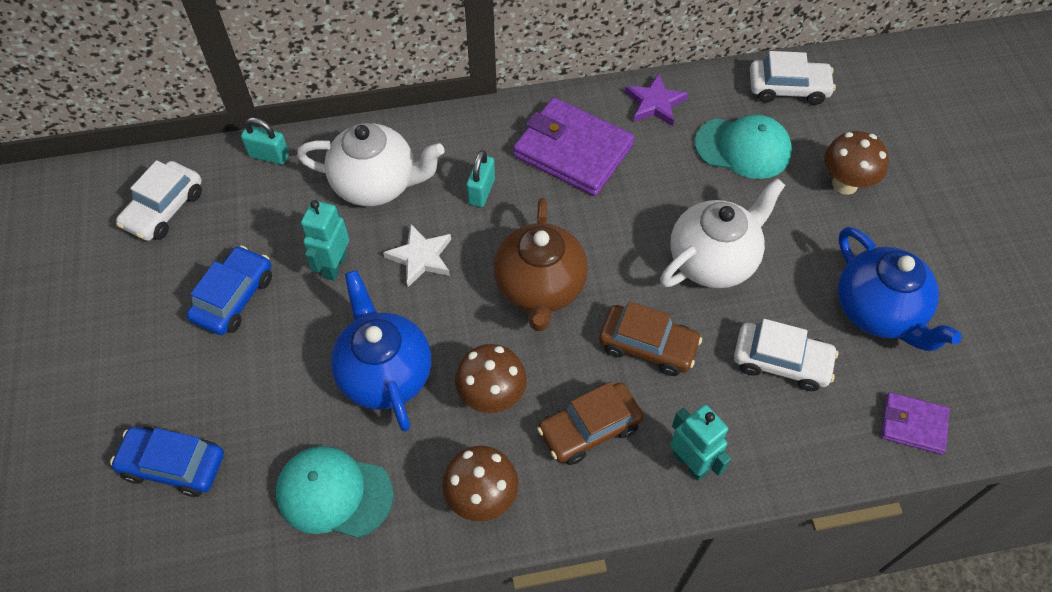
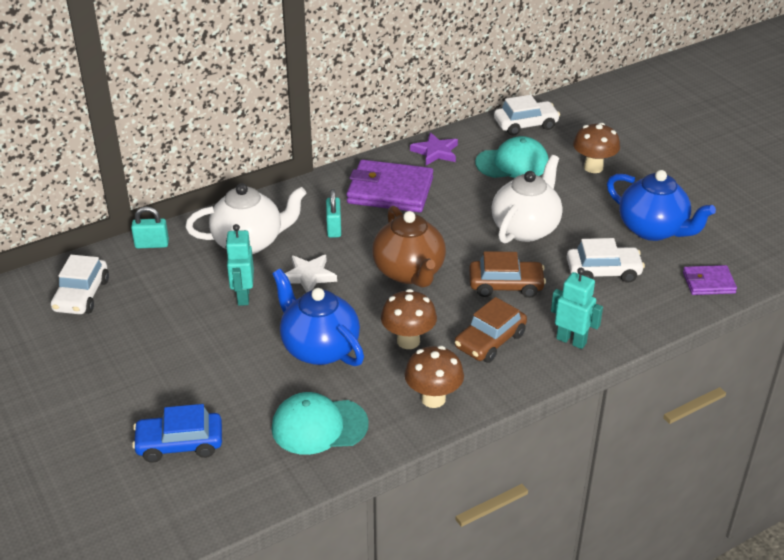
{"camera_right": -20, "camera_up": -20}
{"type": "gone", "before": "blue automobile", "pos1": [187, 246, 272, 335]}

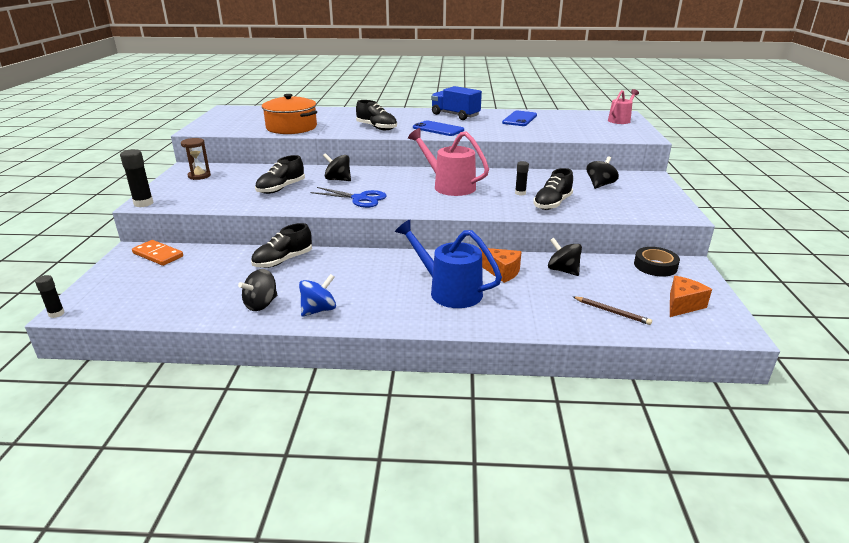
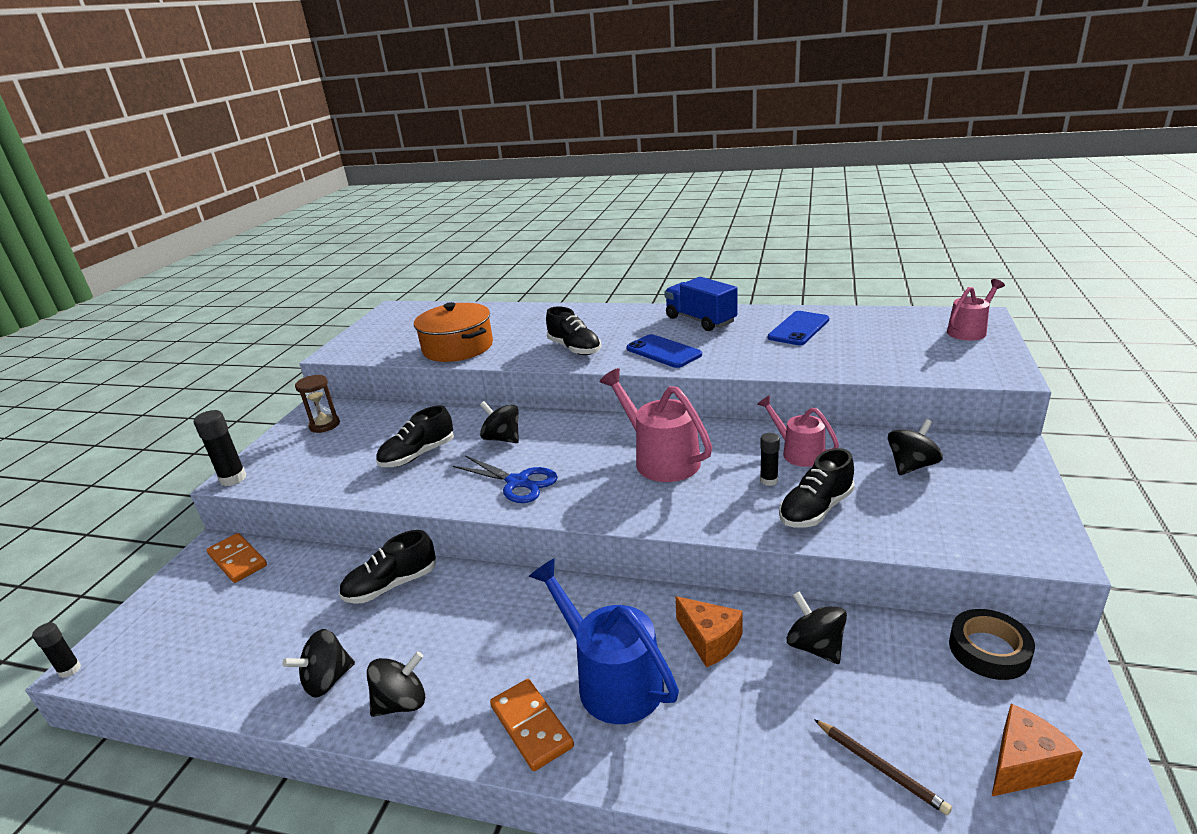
{"camera_right": 15, "camera_up": 0}
{"type": "new", "after": "orange domino tile", "pos2": [490, 679, 574, 771]}
{"type": "new", "after": "rosy watering pot", "pos2": [757, 395, 839, 467]}
{"type": "repainted", "before": "blue spinning top", "after": "black spinning top", "pos1": [299, 274, 336, 316], "pos2": [367, 651, 425, 717]}

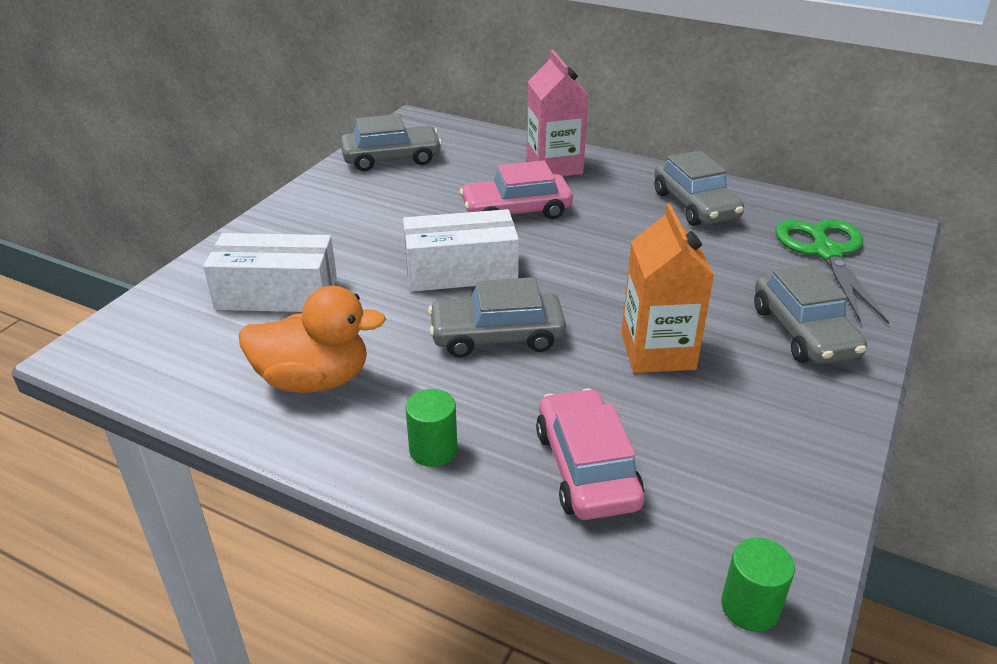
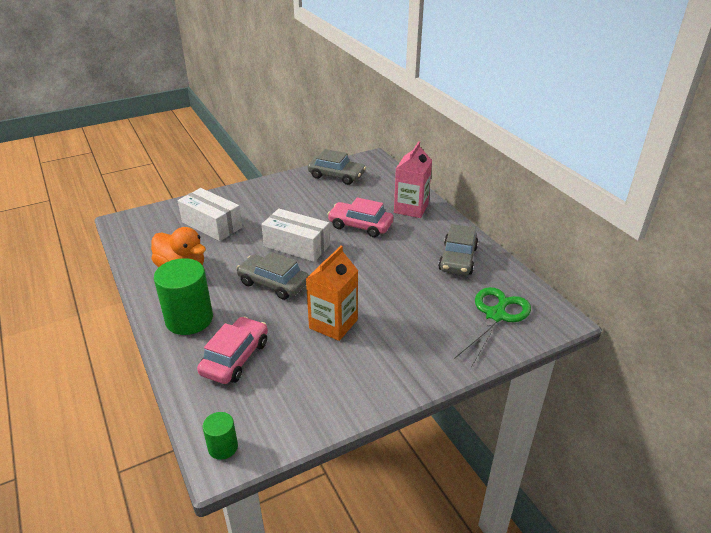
{"camera_right": 35, "camera_up": 0}
{"type": "gone", "before": "ash-grey automobile", "pos1": [754, 264, 867, 364]}
{"type": "scaled", "before": "green cylinder", "pos1": [406, 389, 457, 467], "pos2": [154, 258, 213, 335], "scale": 1.97}

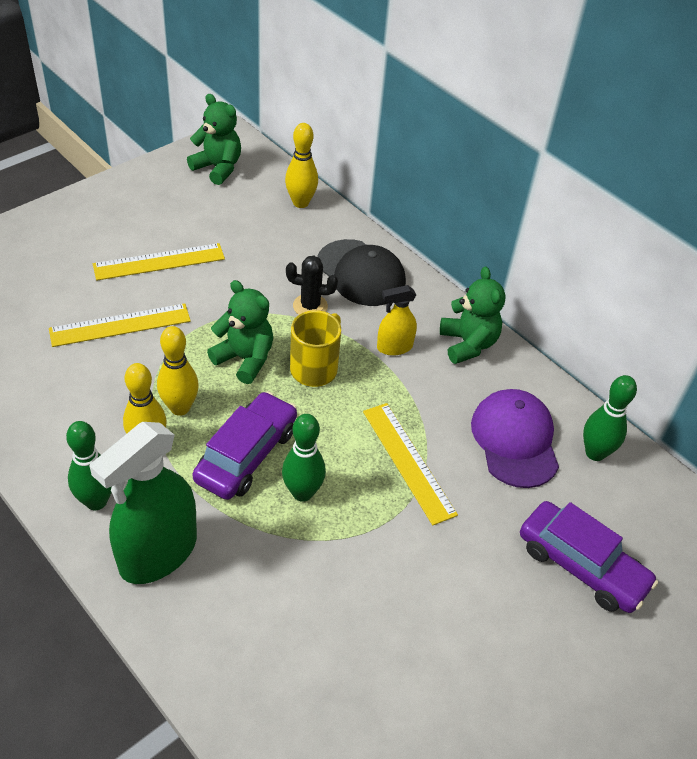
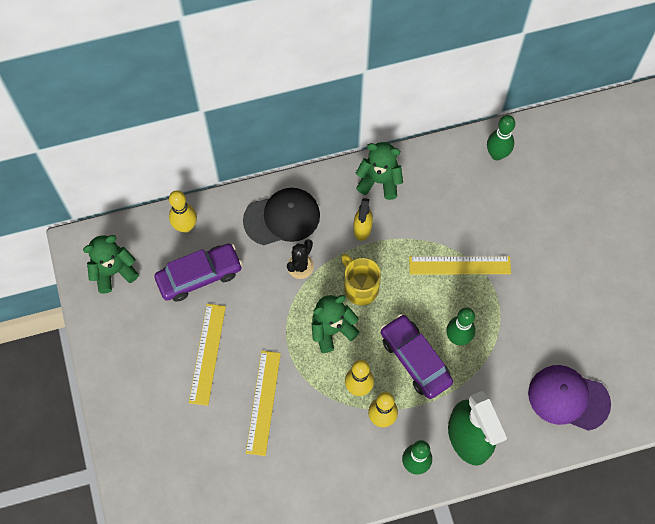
{"camera_right": -60, "camera_up": 20}
{"type": "shifted", "before": "violet cap", "pos1": [471, 389, 559, 488], "pos2": [528, 365, 611, 431]}
{"type": "shifted", "before": "violet automobile", "pos1": [520, 501, 658, 613], "pos2": [154, 243, 243, 302]}

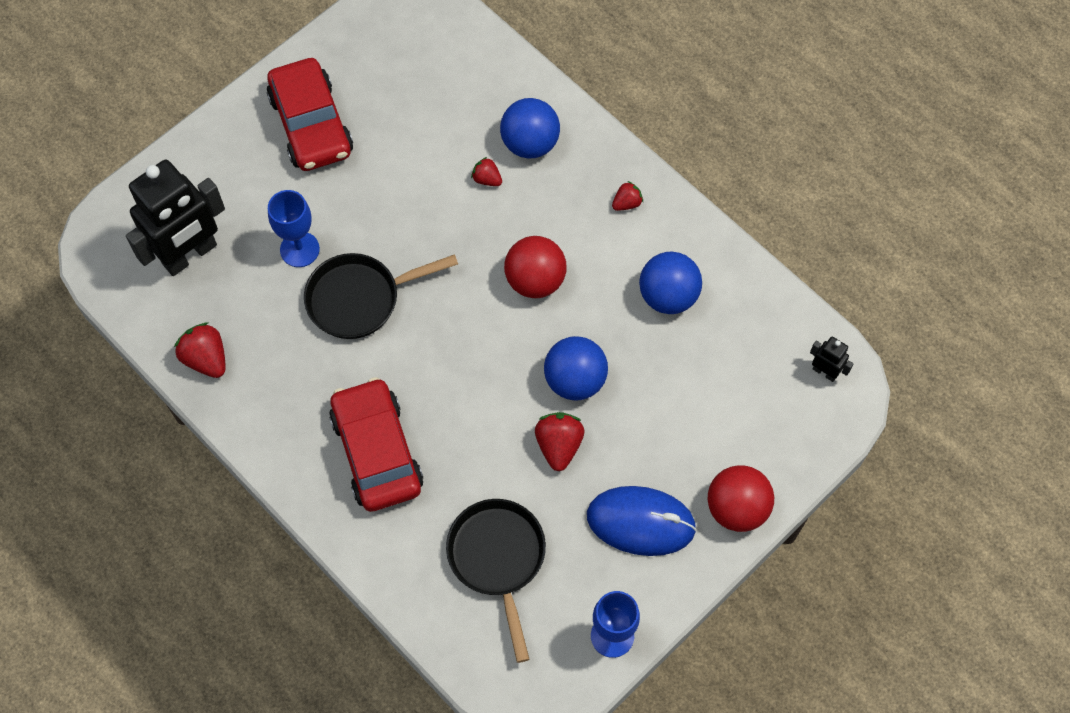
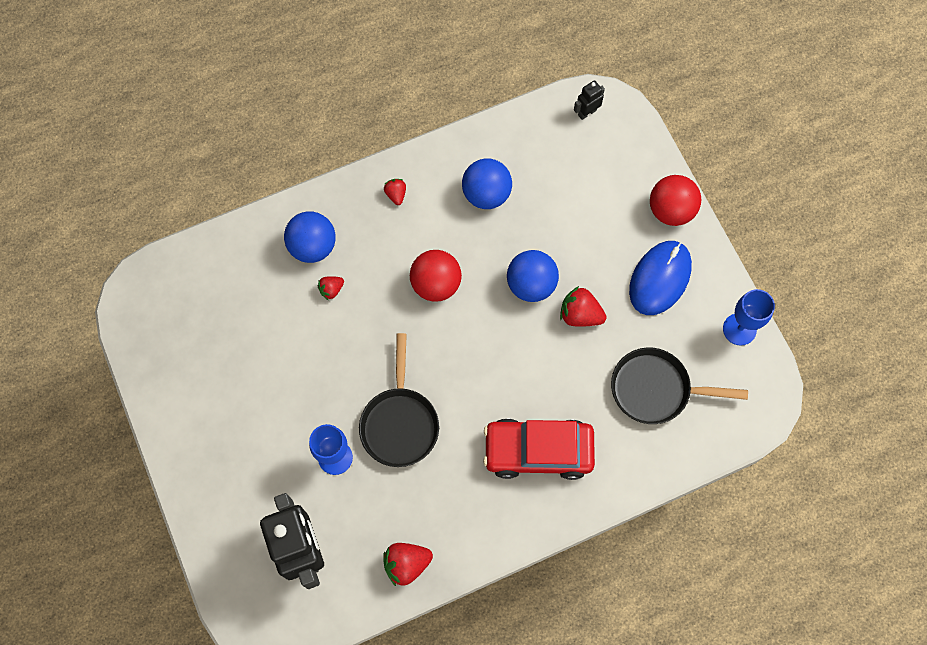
{"camera_right": -70, "camera_up": 5}
{"type": "gone", "before": "scarlet automobile", "pos1": [267, 58, 353, 171]}

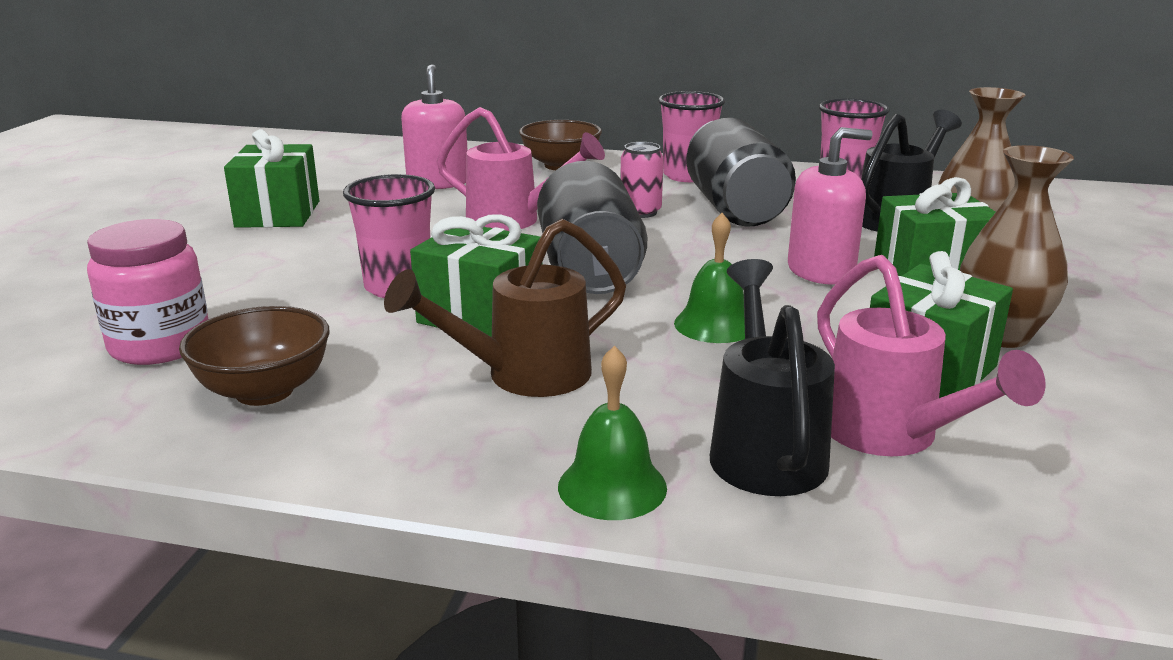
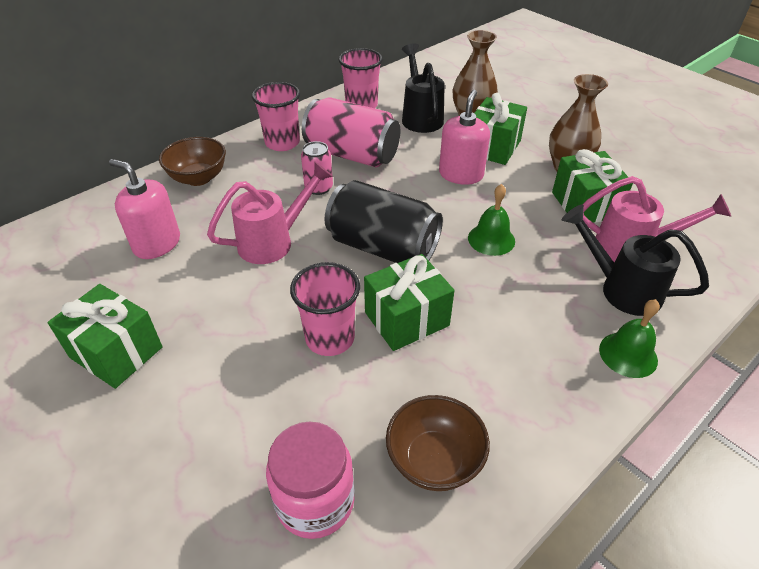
{"camera_right": -55, "camera_up": 20}
{"type": "gone", "before": "dark brown watering pot", "pos1": [384, 219, 626, 397]}
{"type": "repainted", "before": "black soda can", "after": "rosy soda can", "pos1": [686, 118, 796, 227], "pos2": [302, 97, 400, 167]}

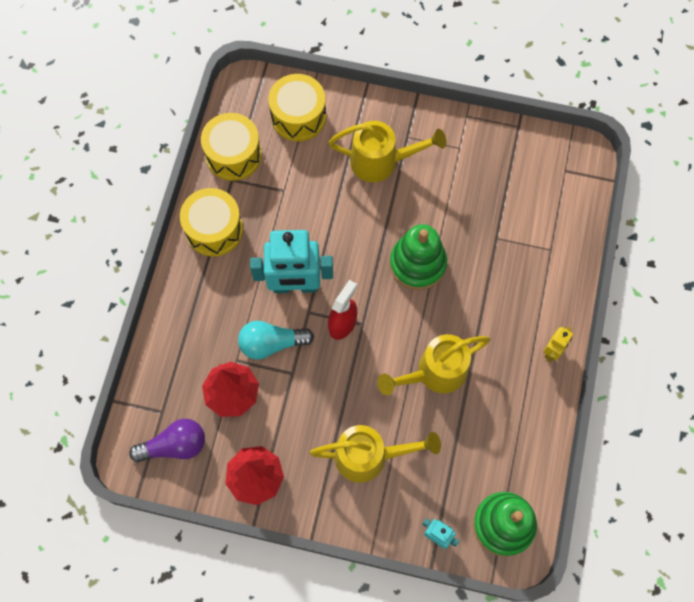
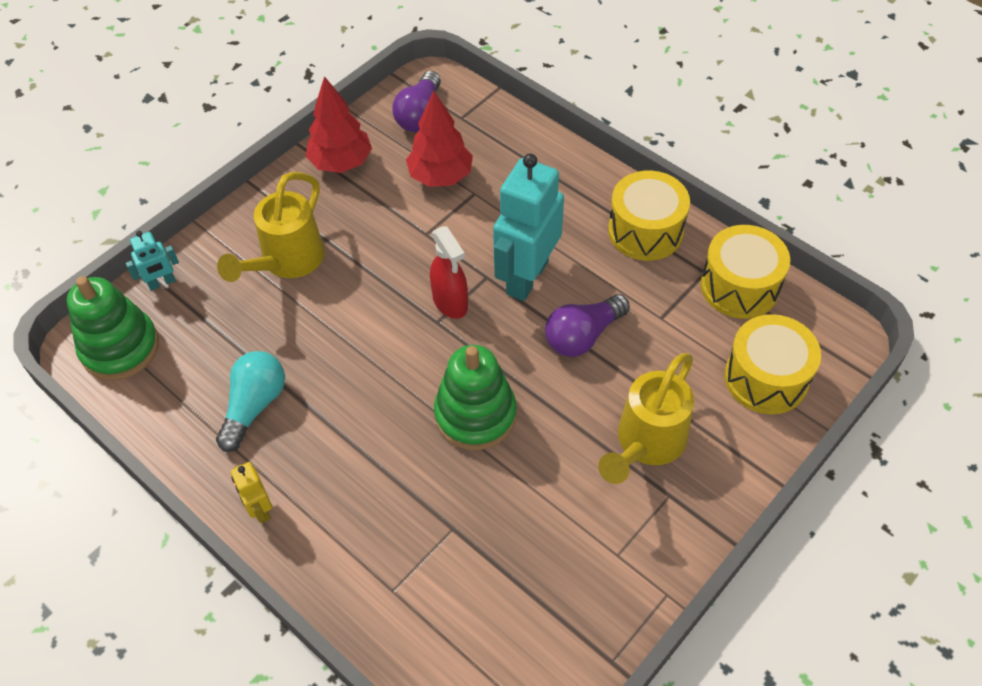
{"camera_right": 120, "camera_up": -15}
{"type": "gone", "before": "bright yellow watering pot", "pos1": [377, 334, 490, 395]}
{"type": "new", "after": "violet bulb", "pos2": [545, 294, 630, 357]}
{"type": "shifted", "before": "aqua bulb", "pos1": [238, 321, 314, 360], "pos2": [216, 351, 285, 452]}

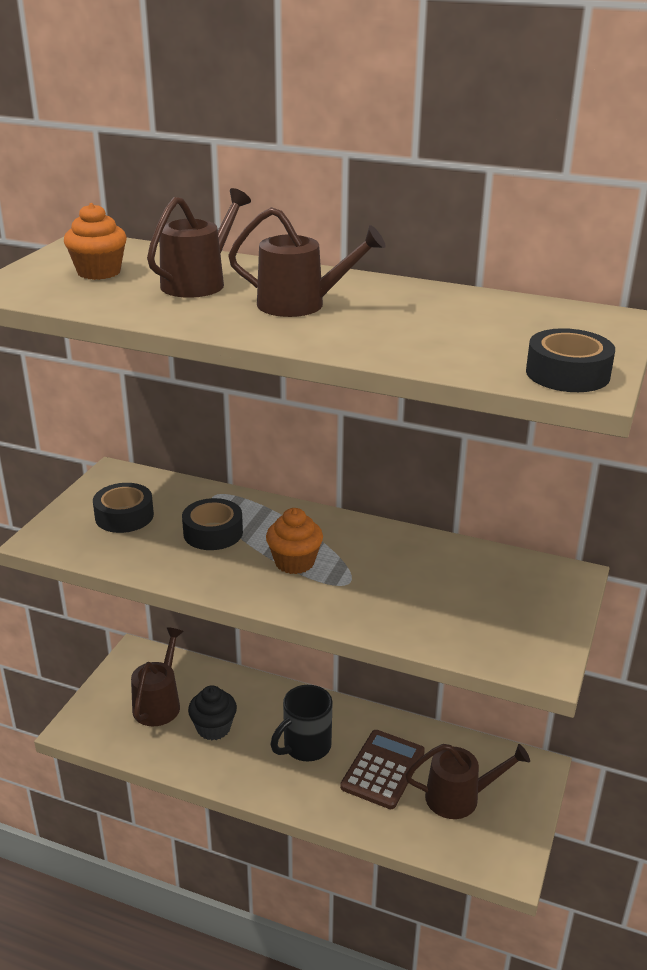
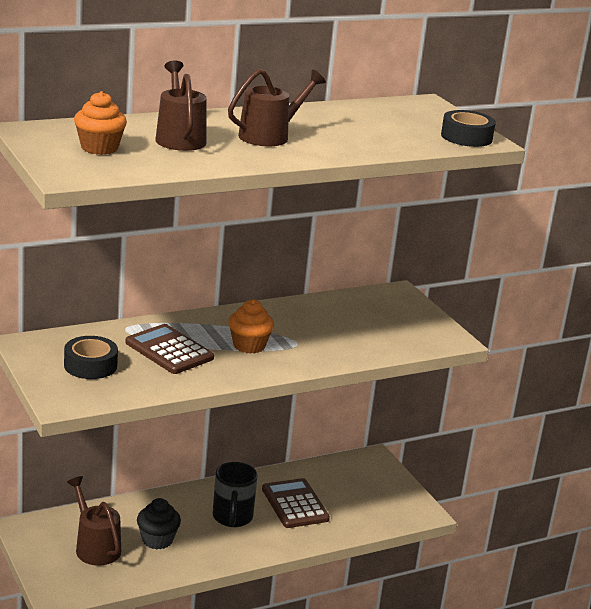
{"camera_right": -50, "camera_up": -5}
{"type": "gone", "before": "dark brown watering pot", "pos1": [405, 744, 530, 819]}
{"type": "swapped", "before": "black sticky tape", "after": "dark brown adding machine", "pos1": [182, 498, 243, 550], "pos2": [125, 324, 214, 374]}

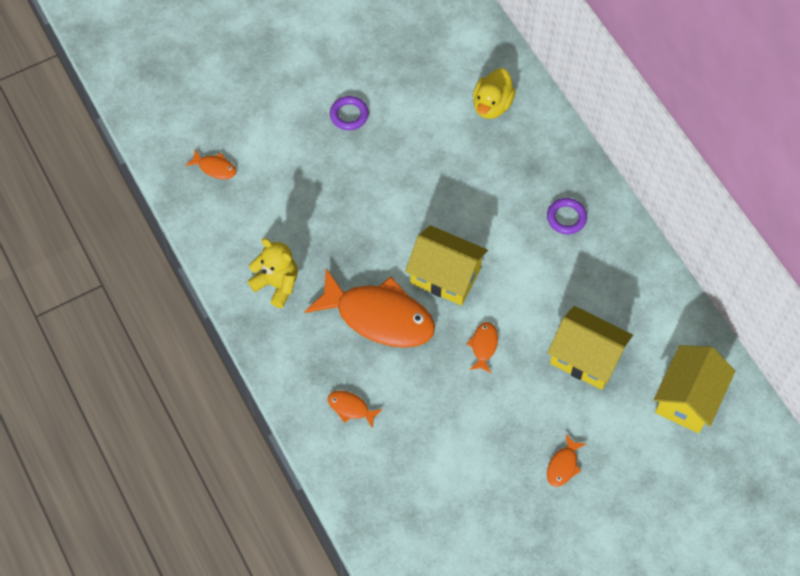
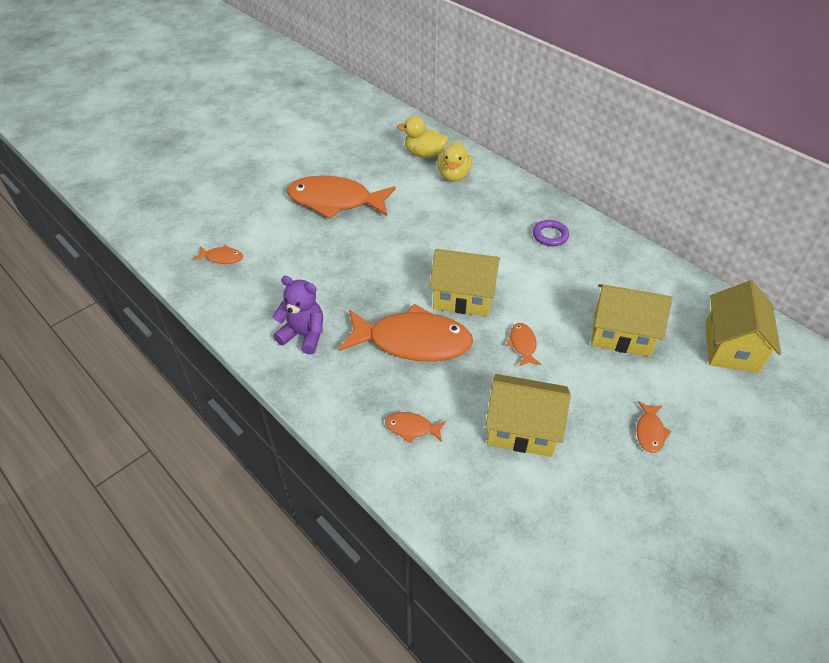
{"camera_right": -15, "camera_up": -15}
{"type": "new", "after": "bright yellow duck", "pos2": [397, 116, 448, 158]}
{"type": "new", "after": "bright yellow cottage", "pos2": [485, 374, 571, 457]}
{"type": "swapped", "before": "violet torus", "after": "orange fish", "pos1": [330, 96, 369, 130], "pos2": [287, 175, 396, 219]}
{"type": "repainted", "before": "bright yellow stuffed bear", "after": "violet stuffed bear", "pos1": [248, 238, 298, 308], "pos2": [273, 276, 323, 354]}

